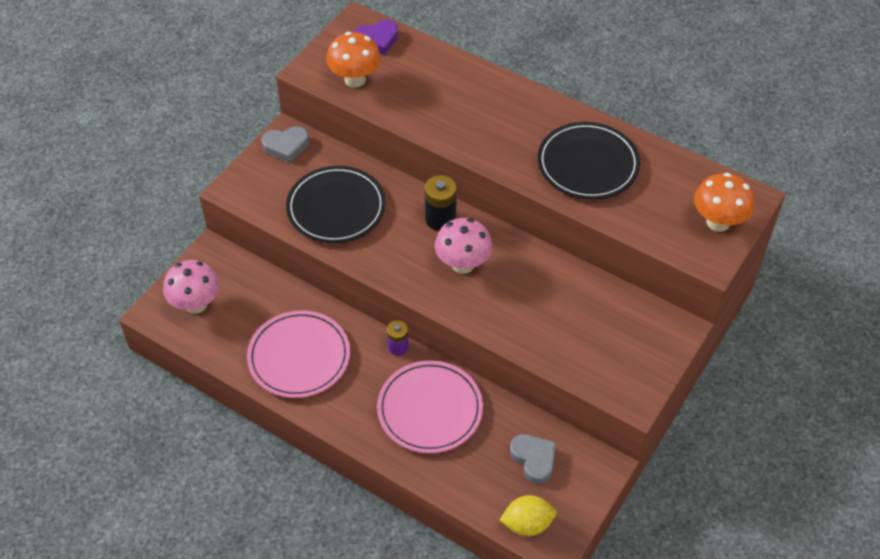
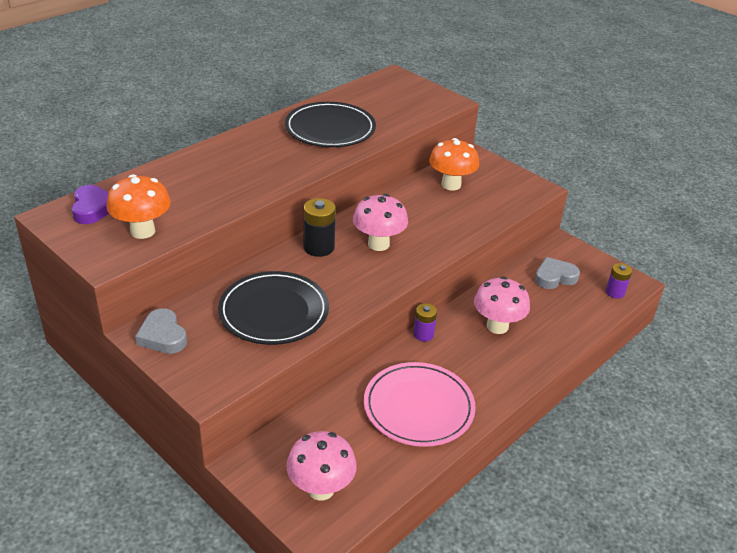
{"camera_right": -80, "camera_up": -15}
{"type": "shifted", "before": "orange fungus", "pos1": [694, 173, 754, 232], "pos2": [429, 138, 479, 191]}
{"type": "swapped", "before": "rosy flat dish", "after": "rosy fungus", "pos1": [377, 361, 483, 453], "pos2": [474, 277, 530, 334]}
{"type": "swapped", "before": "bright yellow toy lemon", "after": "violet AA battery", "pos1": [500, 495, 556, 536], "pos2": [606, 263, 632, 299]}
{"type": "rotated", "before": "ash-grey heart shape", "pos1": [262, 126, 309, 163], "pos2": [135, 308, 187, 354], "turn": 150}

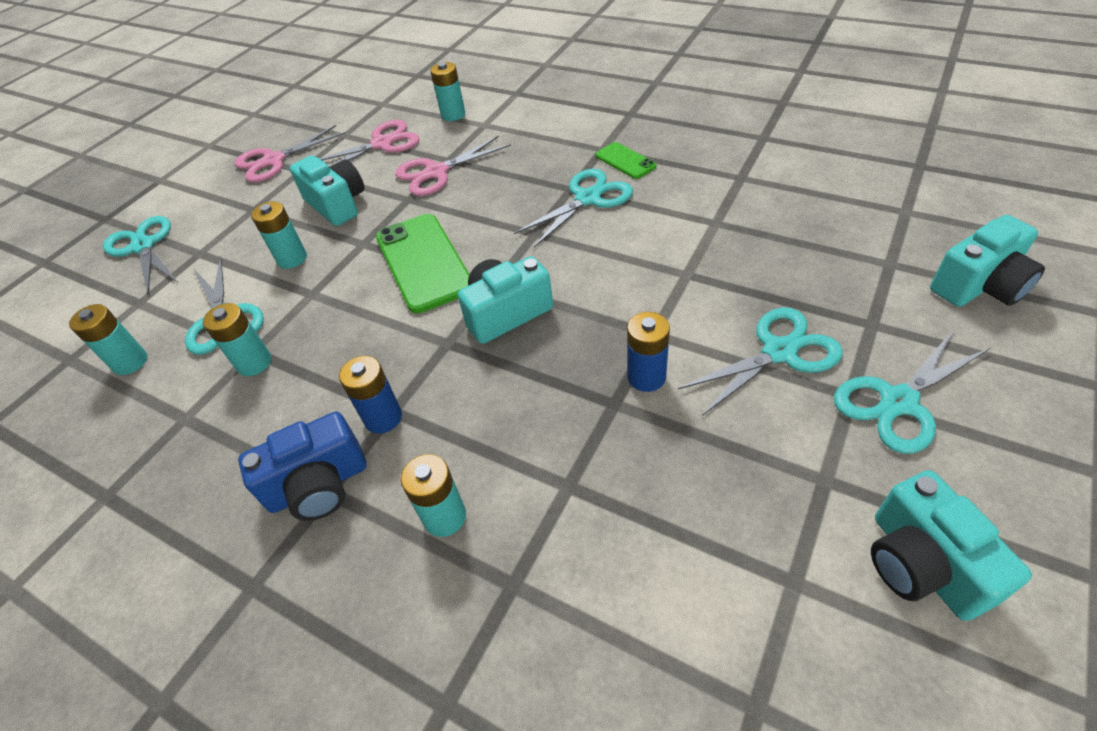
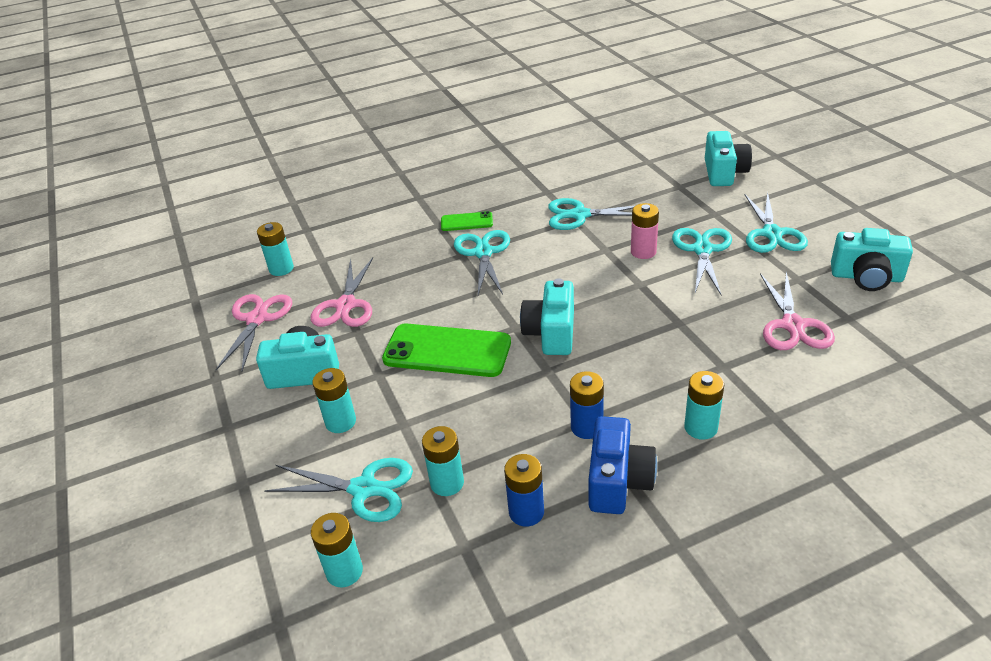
{"camera_right": -55, "camera_up": -10}
{"type": "new", "after": "rosy AA battery", "pos2": [631, 203, 659, 259]}
{"type": "shifted", "before": "aqua pair of scissors", "pos1": [103, 216, 177, 295], "pos2": [548, 198, 636, 230]}
{"type": "shifted", "before": "rosy pair of scissors", "pos1": [234, 125, 346, 182], "pos2": [760, 271, 835, 350]}
{"type": "shifted", "before": "blue AA battery", "pos1": [627, 312, 670, 392], "pos2": [504, 454, 544, 527]}

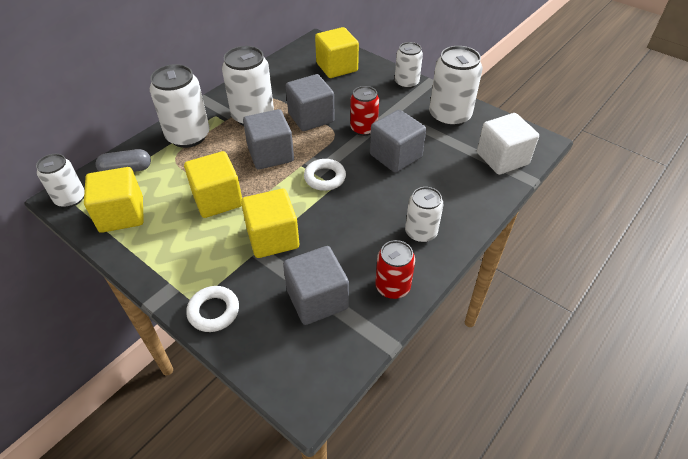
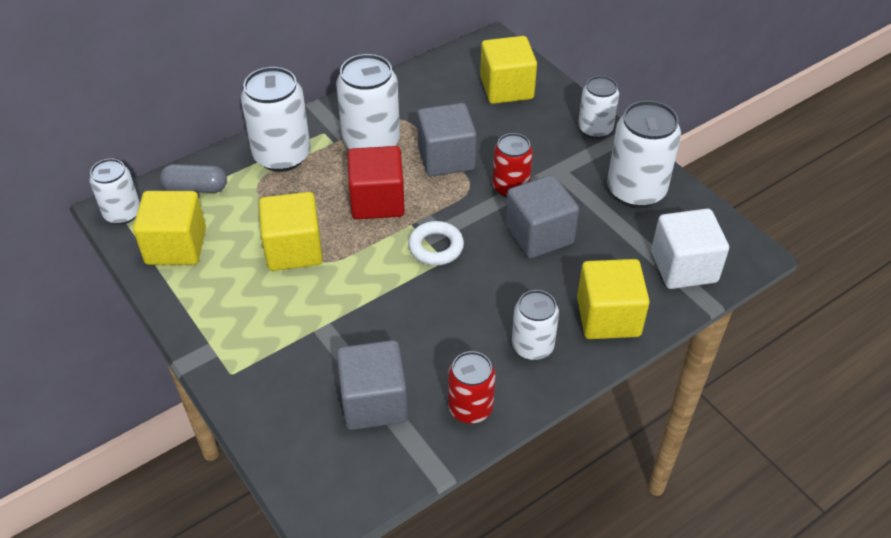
{"camera_right": 15, "camera_up": 0}
{"type": "gone", "before": "pure white torus", "pos1": [186, 286, 239, 332]}
{"type": "shifted", "before": "bright yellow solid cube", "pos1": [241, 189, 299, 258], "pos2": [577, 259, 650, 339]}
{"type": "repainted", "before": "ash-grey solid cube", "after": "scarlet solid cube", "pos1": [243, 109, 294, 170], "pos2": [348, 146, 405, 219]}

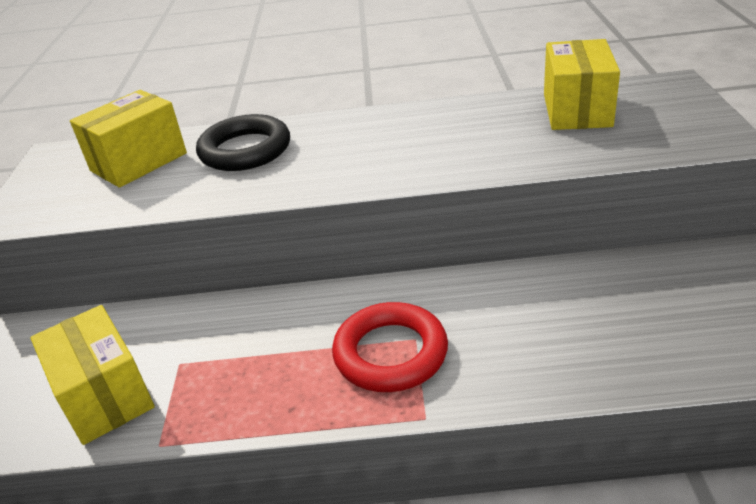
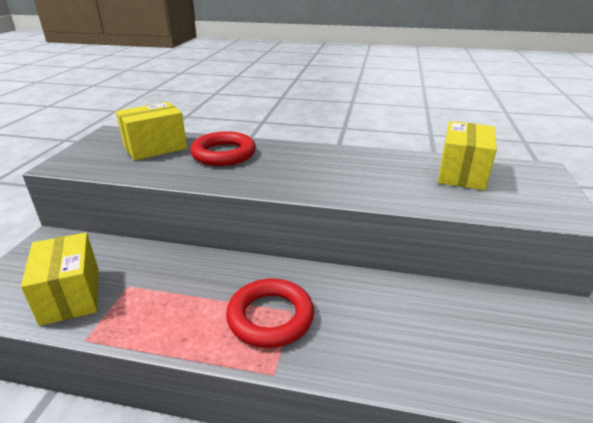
{"camera_right": 10, "camera_up": -5}
{"type": "repainted", "before": "black torus", "after": "scarlet torus", "pos1": [196, 114, 290, 171], "pos2": [190, 131, 256, 166]}

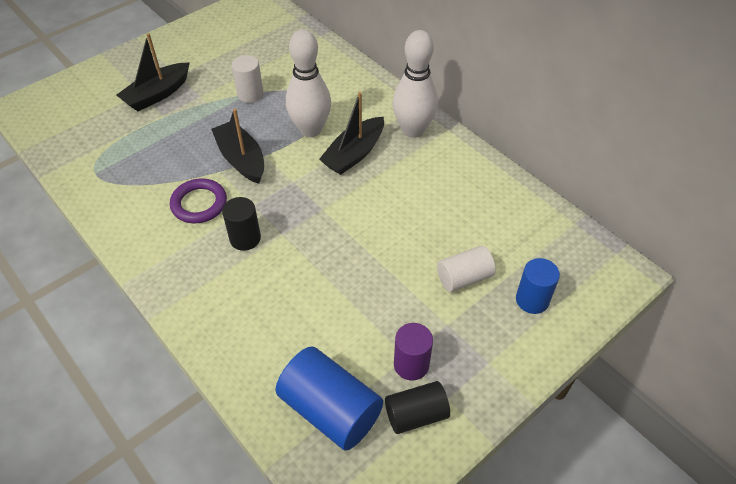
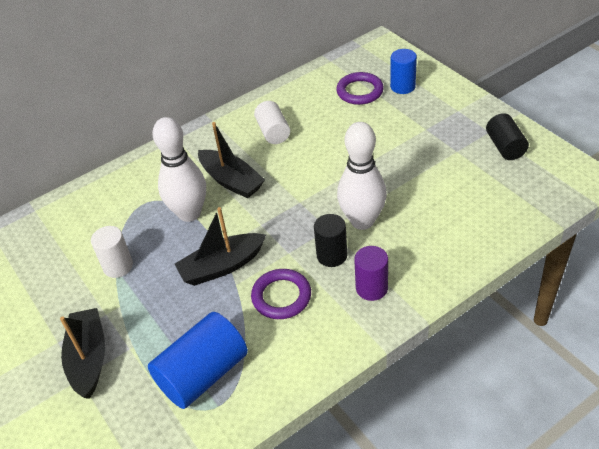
{"camera_right": -80, "camera_up": -5}
{"type": "new", "after": "violet torus", "pos2": [336, 72, 384, 105]}
{"type": "shifted", "before": "blue cylinder", "pos1": [275, 347, 383, 451], "pos2": [148, 312, 248, 409]}
{"type": "shifted", "before": "pure white skittle", "pos1": [392, 30, 438, 138], "pos2": [337, 122, 387, 230]}
{"type": "shifted", "before": "violet cylinder", "pos1": [394, 323, 433, 381], "pos2": [354, 246, 388, 301]}
{"type": "shifted", "before": "pure white cylinder", "pos1": [437, 246, 495, 292], "pos2": [254, 101, 290, 144]}
{"type": "rotated", "before": "black boat", "pos1": [116, 33, 190, 111], "pos2": [60, 308, 105, 399], "turn": -150}

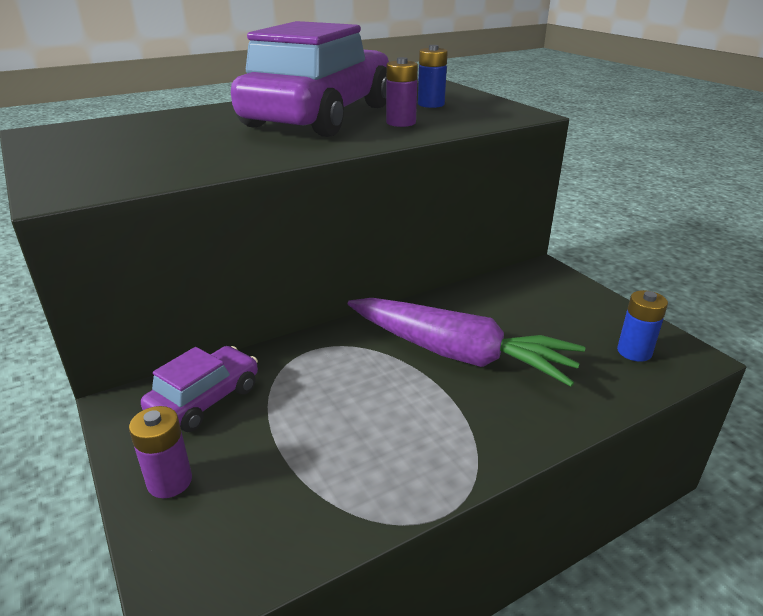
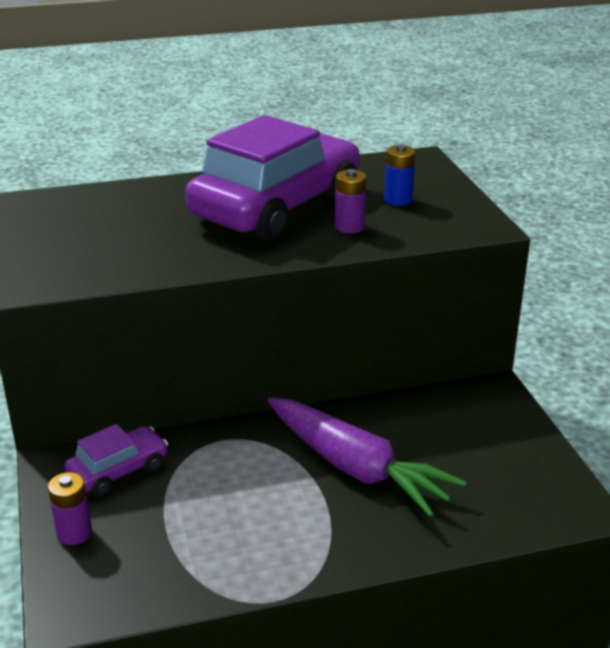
{"camera_right": 15, "camera_up": 0}
{"type": "gone", "before": "blue AA battery", "pos1": [617, 290, 668, 362]}

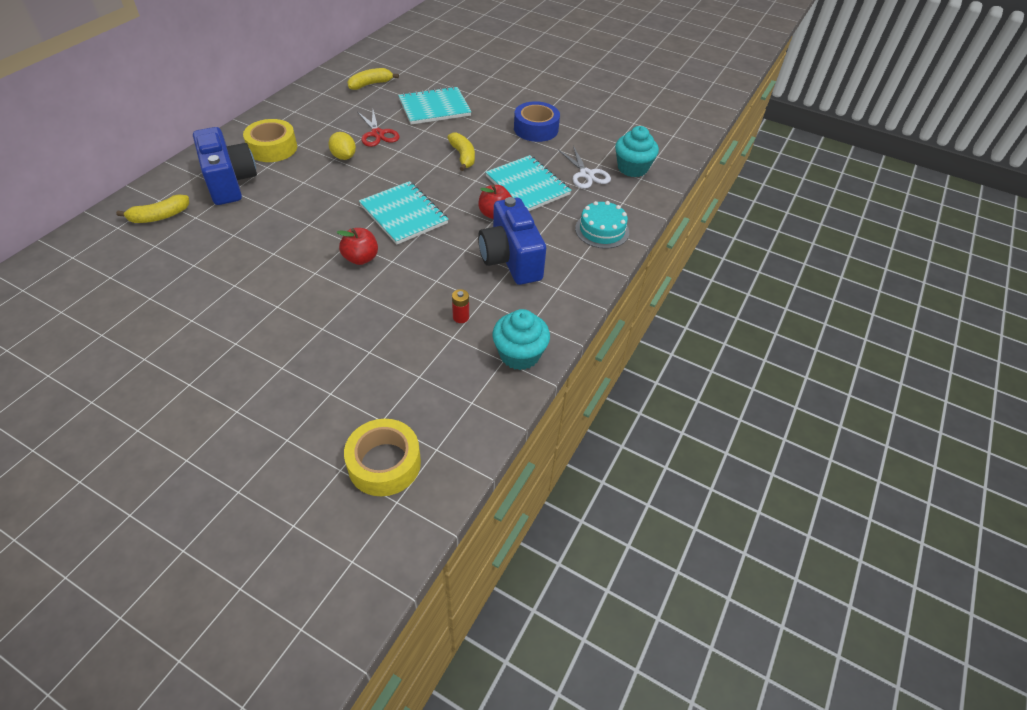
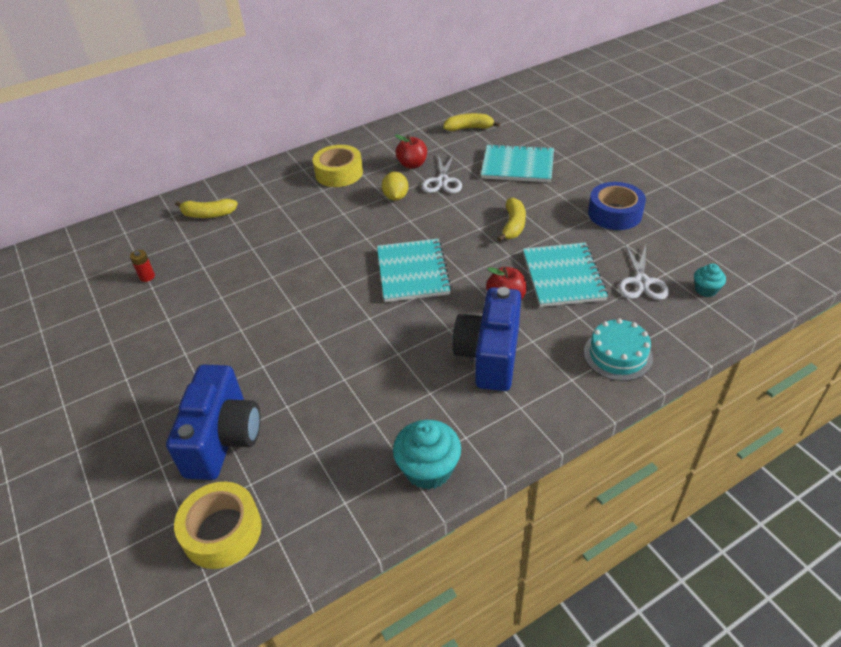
{"camera_right": 35, "camera_up": -5}
{"type": "shifted", "before": "blue camera", "pos1": [193, 127, 257, 205], "pos2": [166, 364, 261, 480]}
{"type": "shifted", "before": "scarlet apple", "pos1": [336, 228, 378, 265], "pos2": [395, 134, 427, 169]}
{"type": "shifted", "before": "scarlet AA battery", "pos1": [452, 289, 469, 323], "pos2": [130, 250, 155, 282]}
{"type": "repainted", "before": "scarlet pair of scissors", "after": "pure white pair of scissors", "pos1": [358, 110, 399, 147], "pos2": [422, 153, 462, 193]}
{"type": "scaled", "before": "aqua cupcake", "pos1": [615, 126, 659, 177], "pos2": [694, 264, 726, 297], "scale": 0.56}

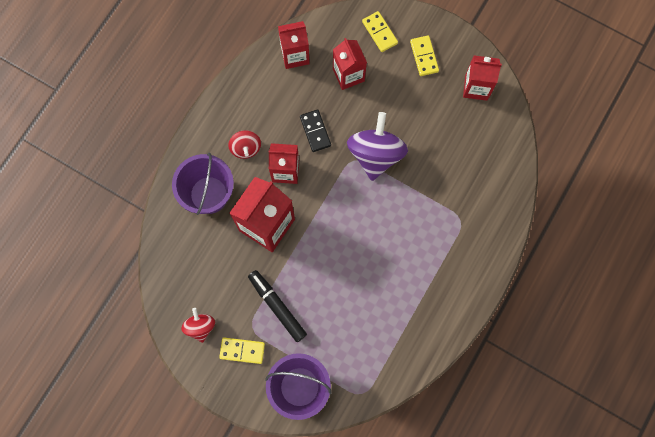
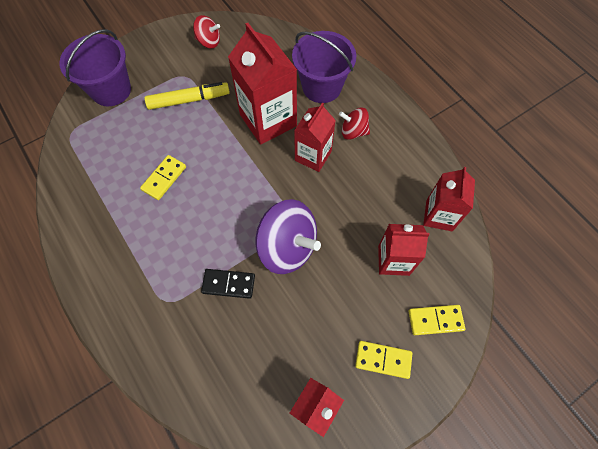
{"camera_right": 115, "camera_up": -10}
{"type": "shifted", "before": "bright yellow domino tile", "pos1": [219, 338, 265, 364], "pos2": [140, 155, 186, 200]}
{"type": "shifted", "before": "black domino tile", "pos1": [300, 109, 331, 152], "pos2": [201, 269, 255, 299]}
{"type": "repainted", "before": "black marker pen", "after": "bright yellow marker pen", "pos1": [248, 270, 307, 342], "pos2": [144, 82, 230, 110]}

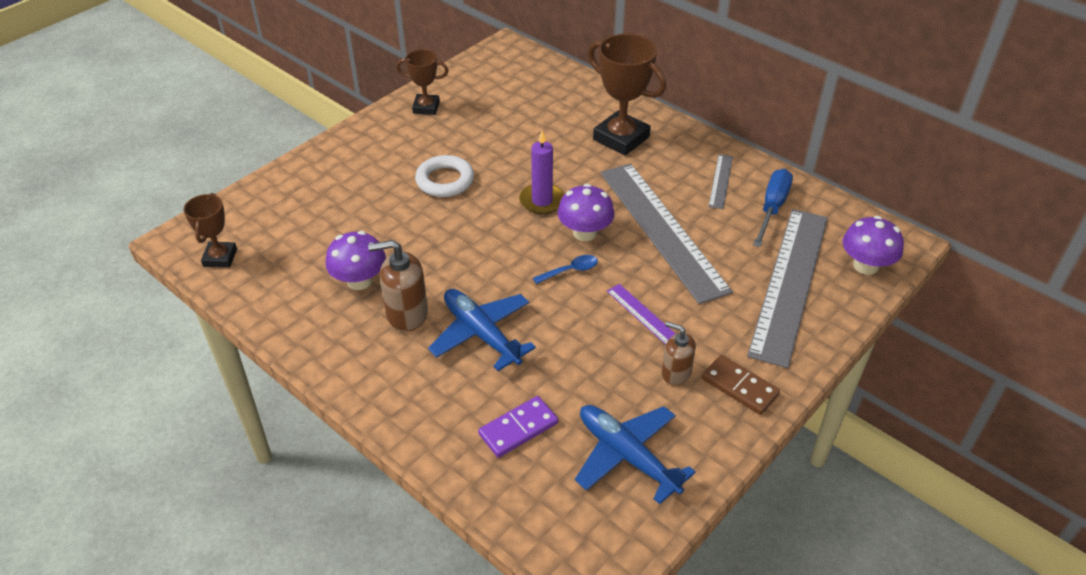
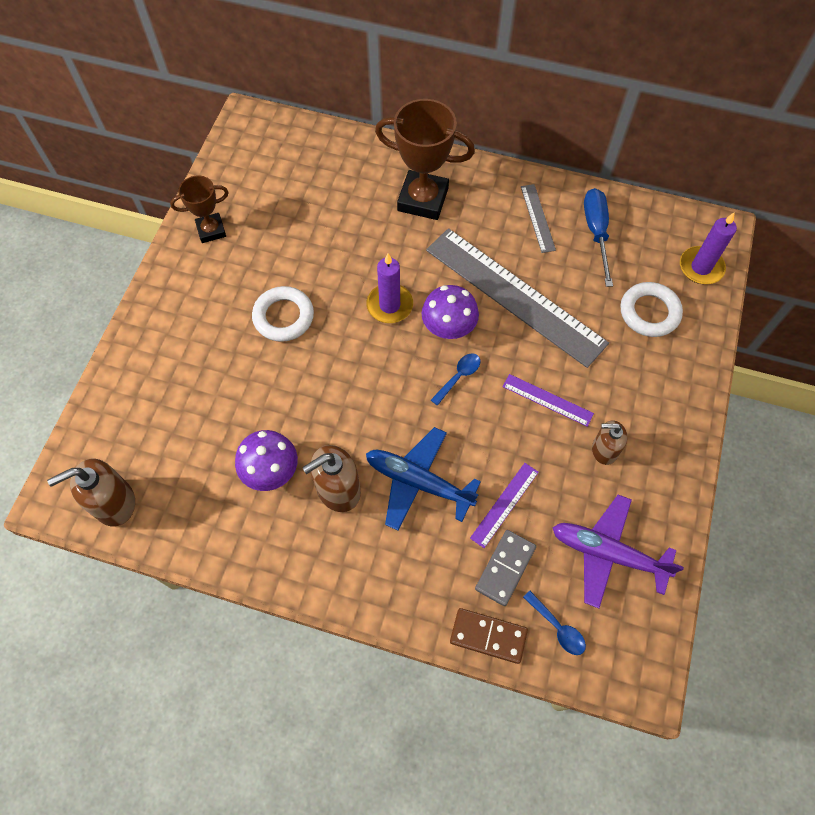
{"camera_right": -25, "camera_up": 20}
{"type": "new", "after": "violet straightedge", "pos2": [470, 463, 539, 548]}
{"type": "new", "after": "blue tablespoon", "pos2": [523, 591, 586, 655]}
{"type": "shifted", "before": "dark brown domino tile", "pos1": [702, 355, 780, 415], "pos2": [450, 608, 528, 664]}
{"type": "swapped", "before": "dark brown award cup", "after": "dark brown pump bottle", "pos1": [183, 193, 237, 268], "pos2": [47, 459, 135, 526]}
{"type": "swapped", "before": "ash-grey straightedge", "after": "pure white torus", "pos1": [747, 209, 828, 368], "pos2": [620, 282, 683, 337]}
{"type": "swapped", "before": "violet fungus", "after": "violet wax candle", "pos1": [843, 216, 904, 275], "pos2": [680, 213, 737, 284]}
{"type": "repainted", "before": "violet domino tile", "after": "ash-grey domino tile", "pos1": [478, 396, 558, 458], "pos2": [475, 530, 536, 606]}
{"type": "repainted", "before": "blue aeroplane", "after": "violet aeroplane", "pos1": [575, 405, 696, 504], "pos2": [553, 495, 684, 609]}

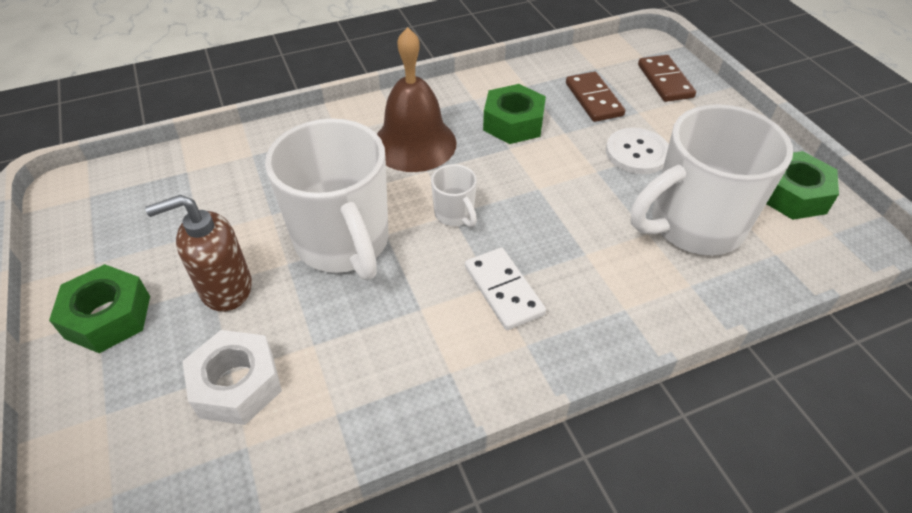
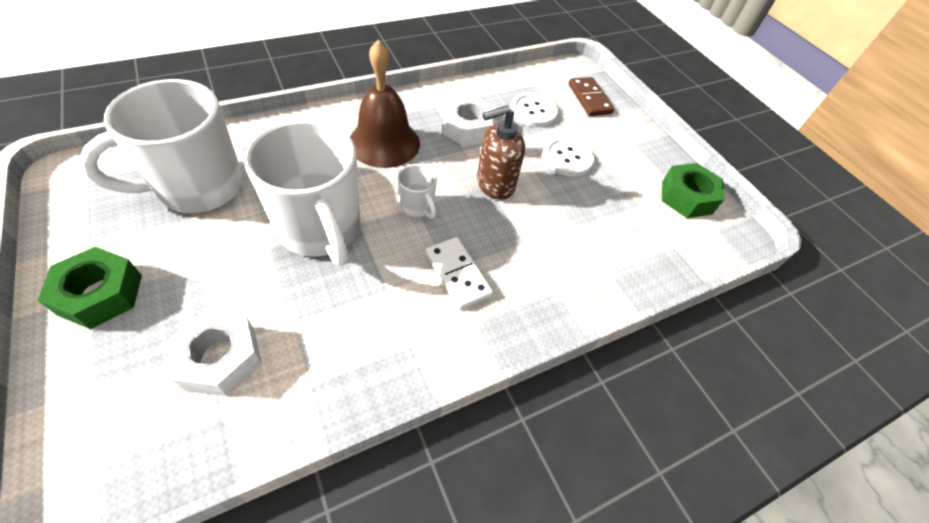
{"camera_right": -10, "camera_up": 5}
{"type": "shifted", "before": "dark brown pump bottle", "pos1": [145, 195, 252, 312], "pos2": [477, 105, 525, 200]}
{"type": "shifted", "before": "pure white tea mug", "pos1": [631, 104, 793, 256], "pos2": [79, 79, 243, 213]}
{"type": "swapped", "before": "dark brown domino tile", "after": "pure white sewing button", "pos1": [566, 72, 625, 122], "pos2": [511, 93, 558, 127]}
{"type": "repainted", "before": "green hex nut", "after": "pure white hex nut", "pos1": [483, 84, 546, 144], "pos2": [443, 95, 495, 147]}

